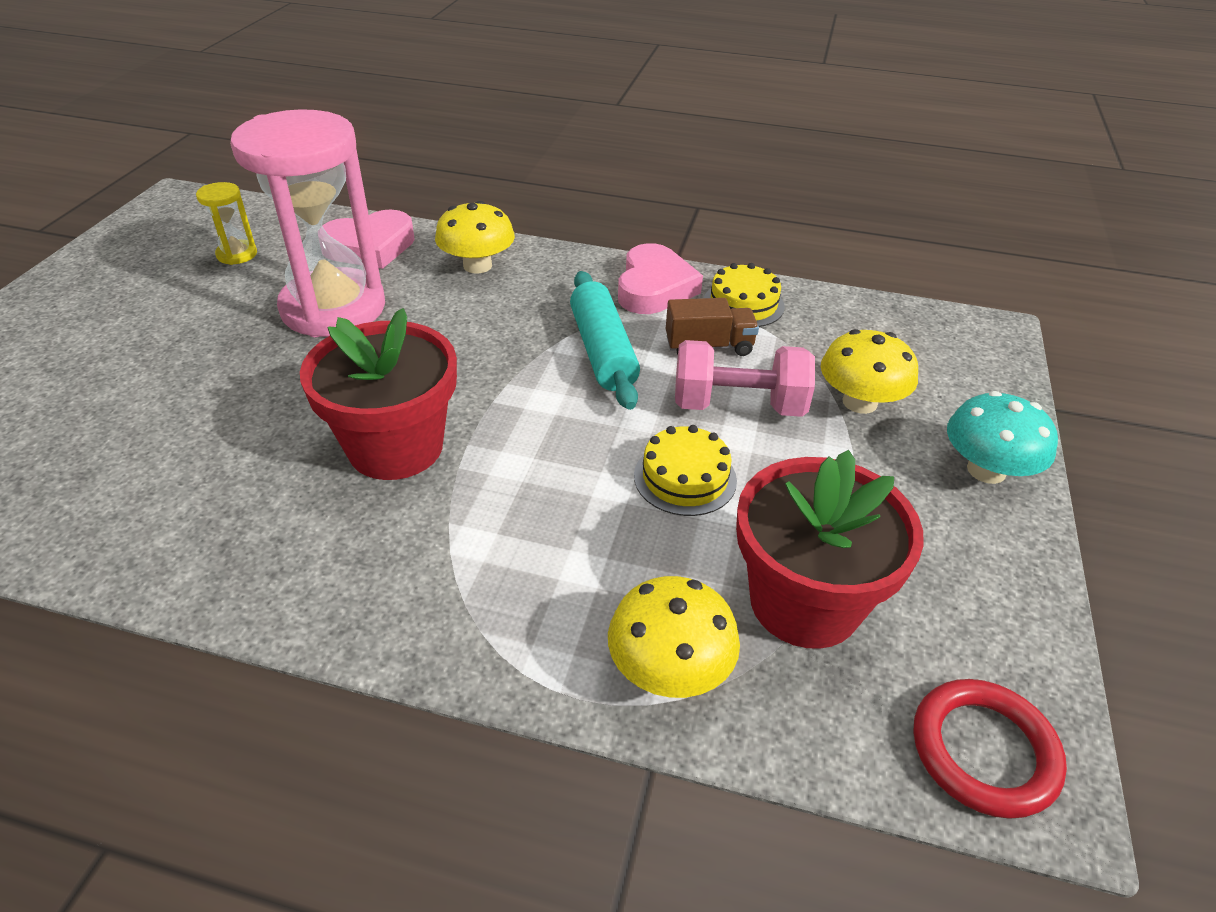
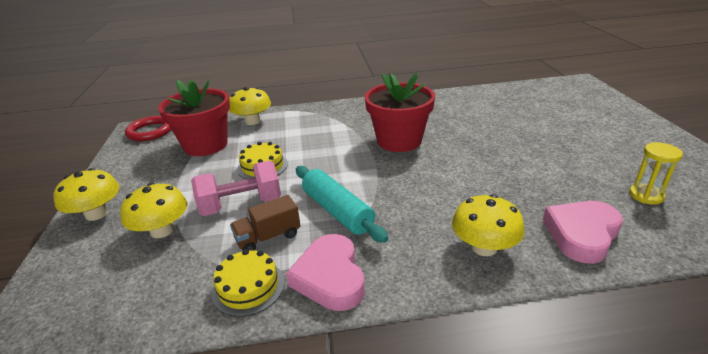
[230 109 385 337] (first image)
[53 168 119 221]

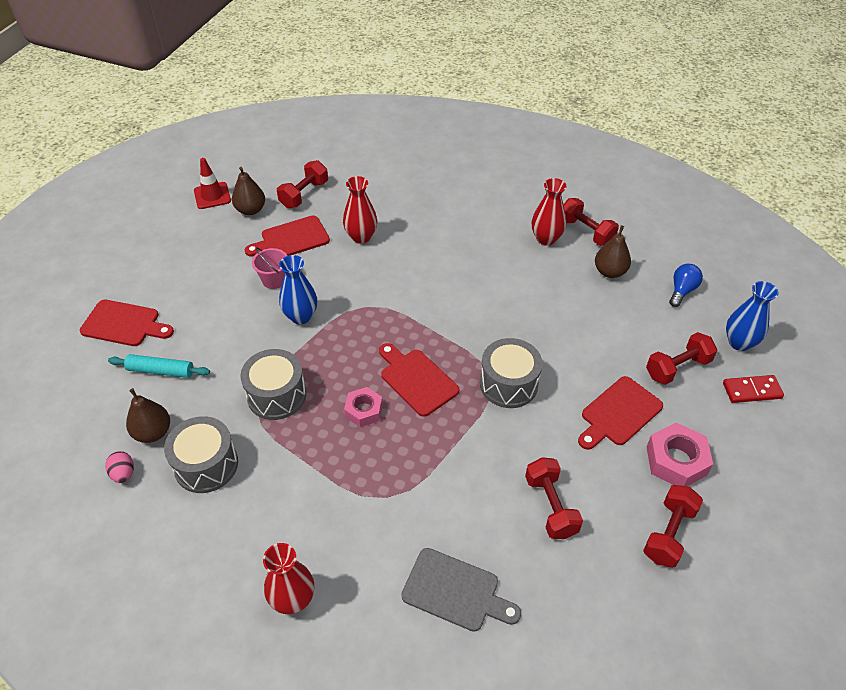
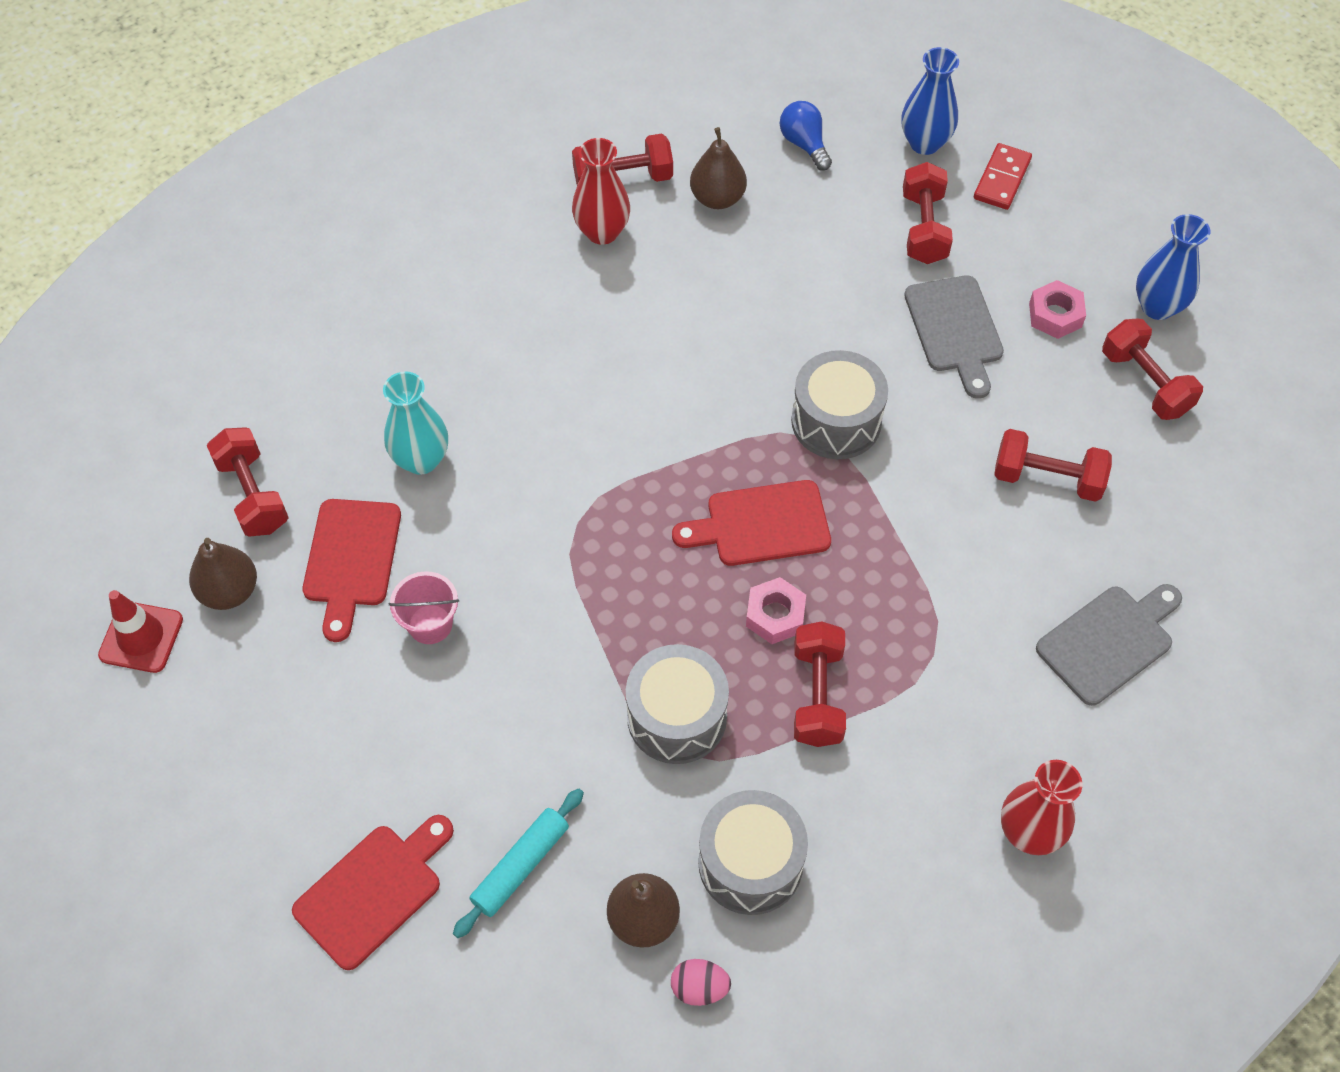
[794 621 846 747]
[1136 214 1210 320]
[383 371 448 475]
[904 275 1004 399]
[1029 280 1086 339]

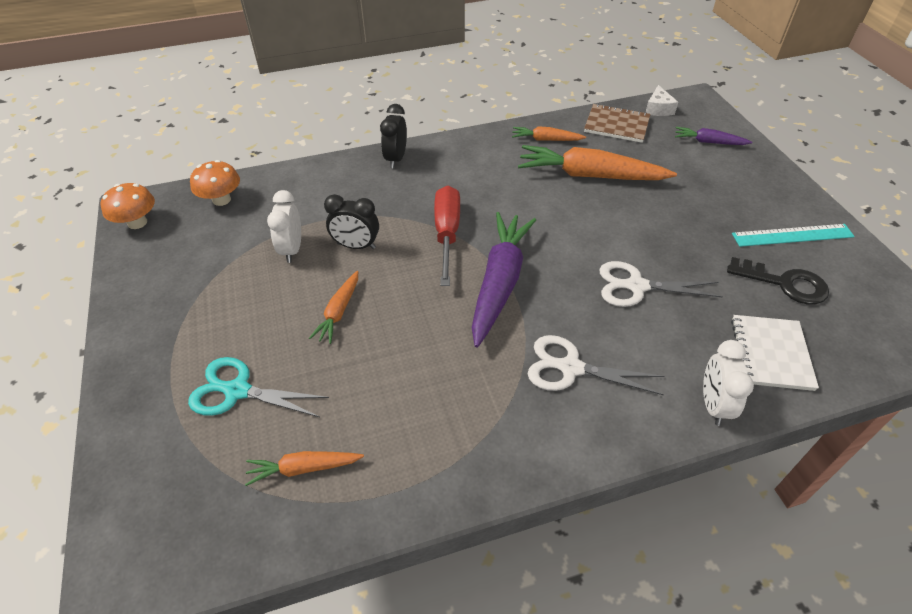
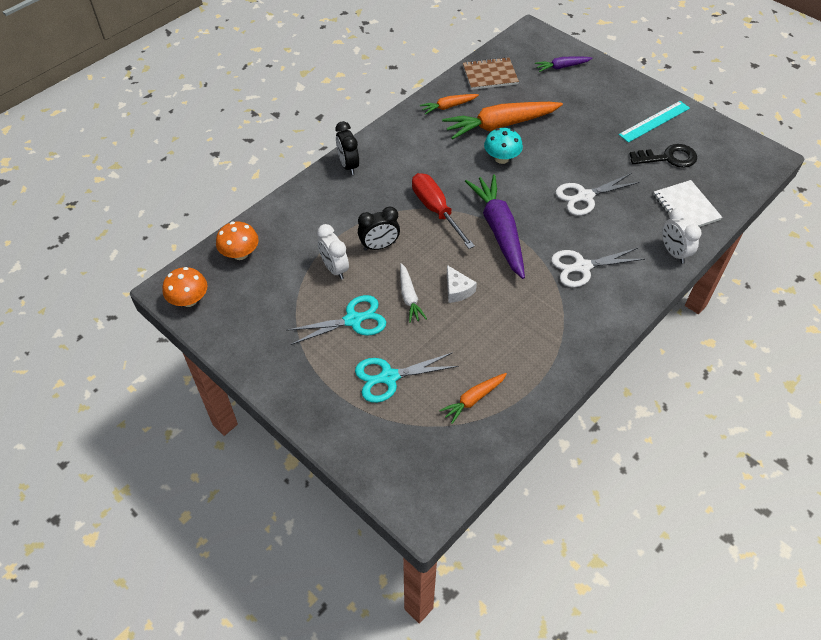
[286 295 386 345]
[484 128 523 164]
[447 265 477 303]
[400 263 427 323]

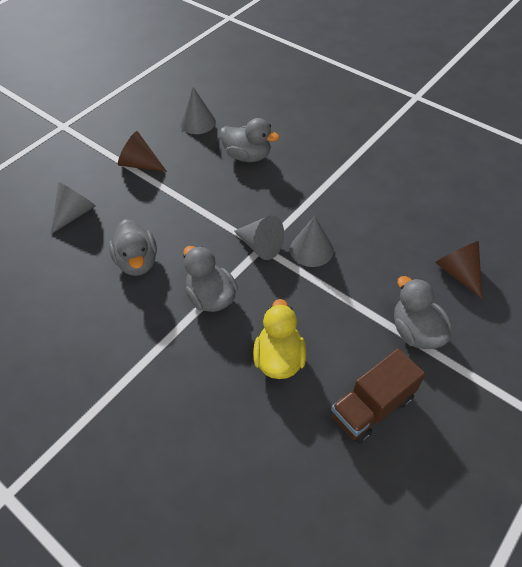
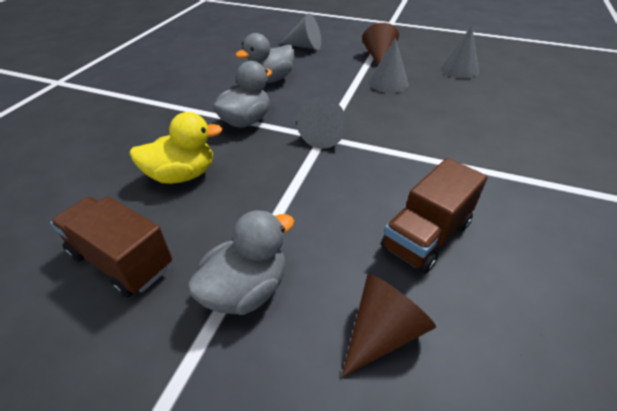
[220 118 279 162] (first image)
[381 158 488 274]
[369 37 409 93]

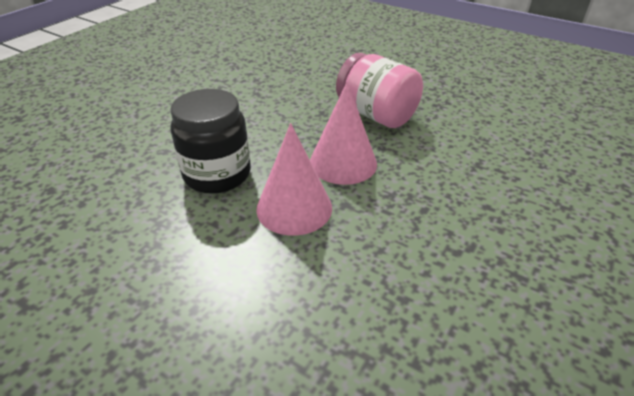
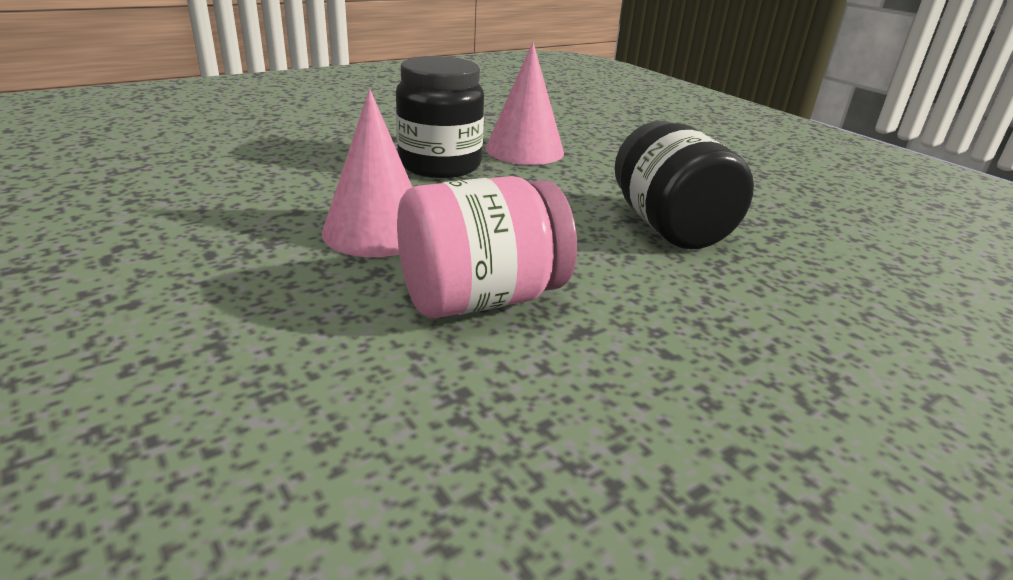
[615 121 754 249]
[485 42 564 165]

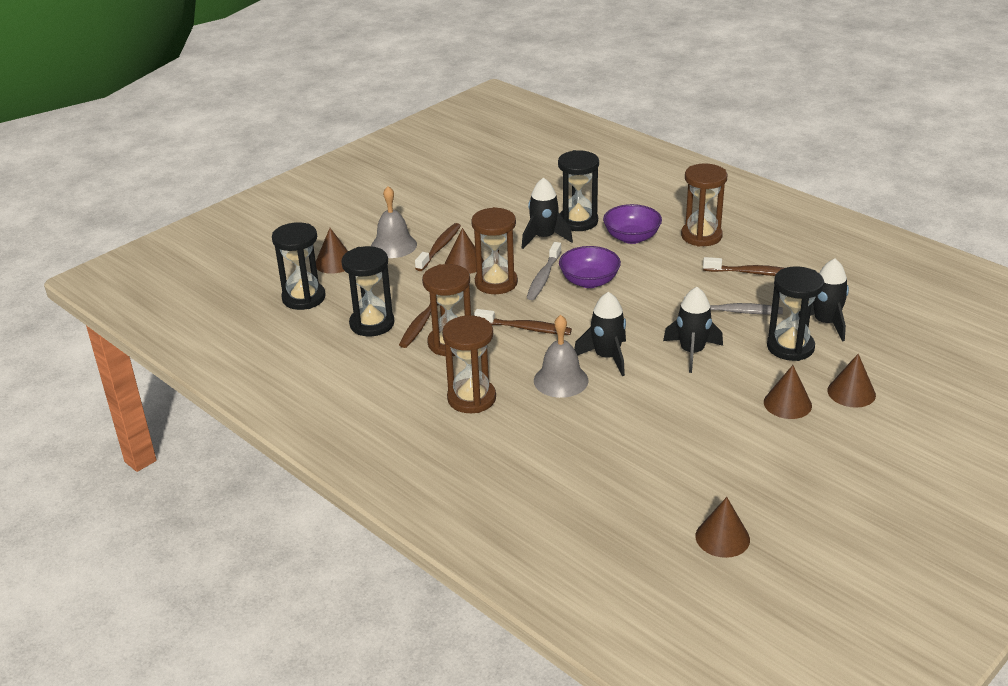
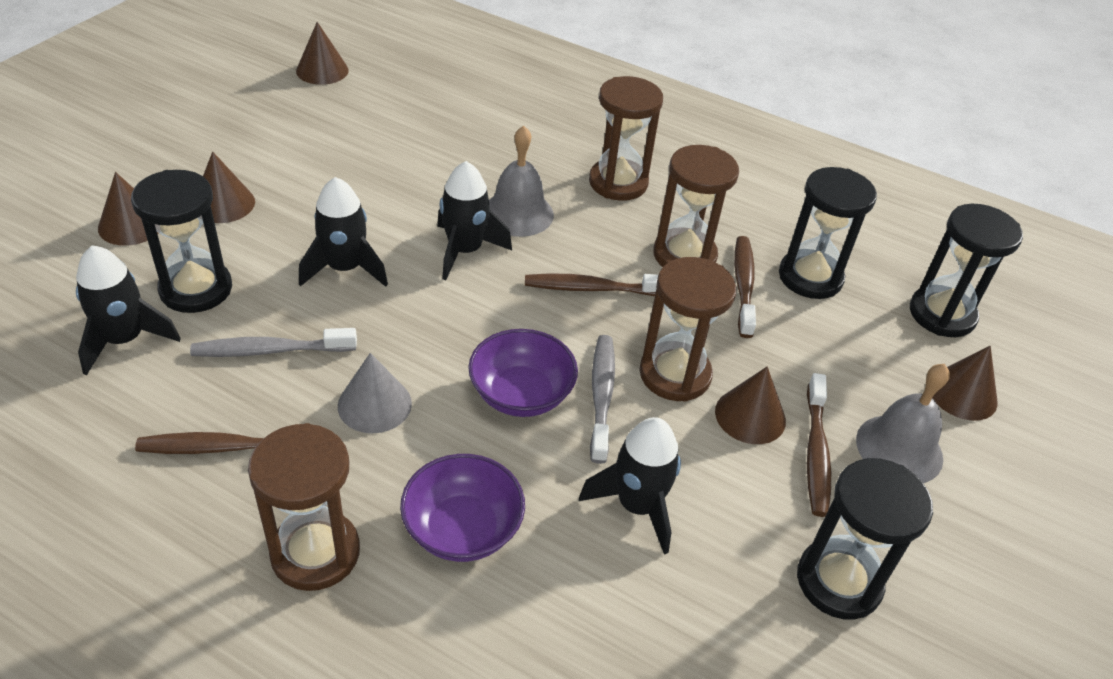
[338 353 412 433]
[797 458 933 619]

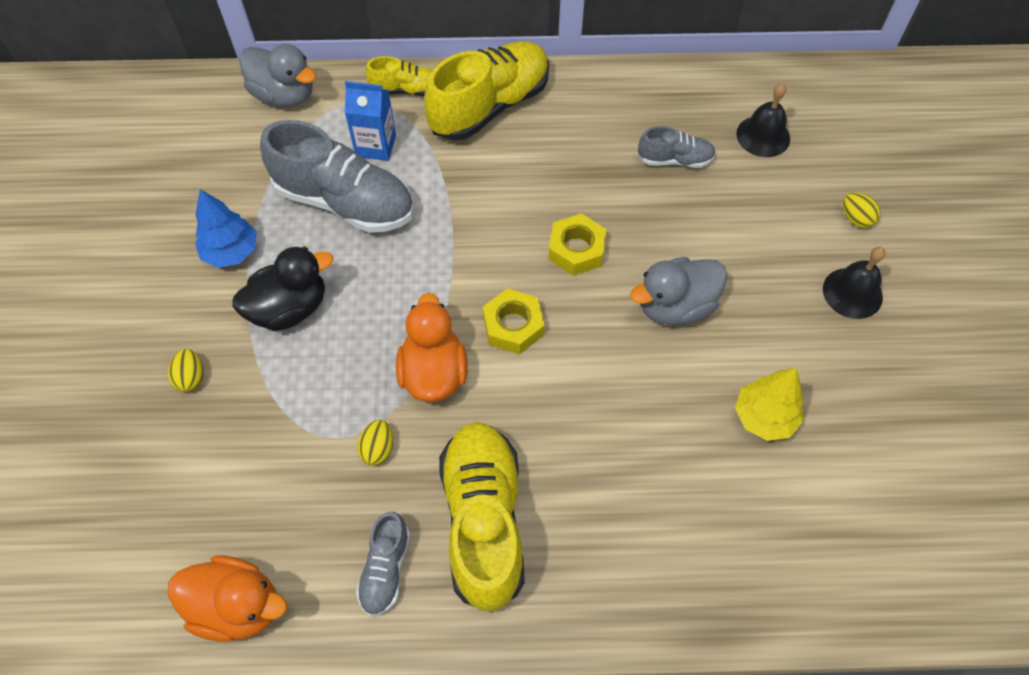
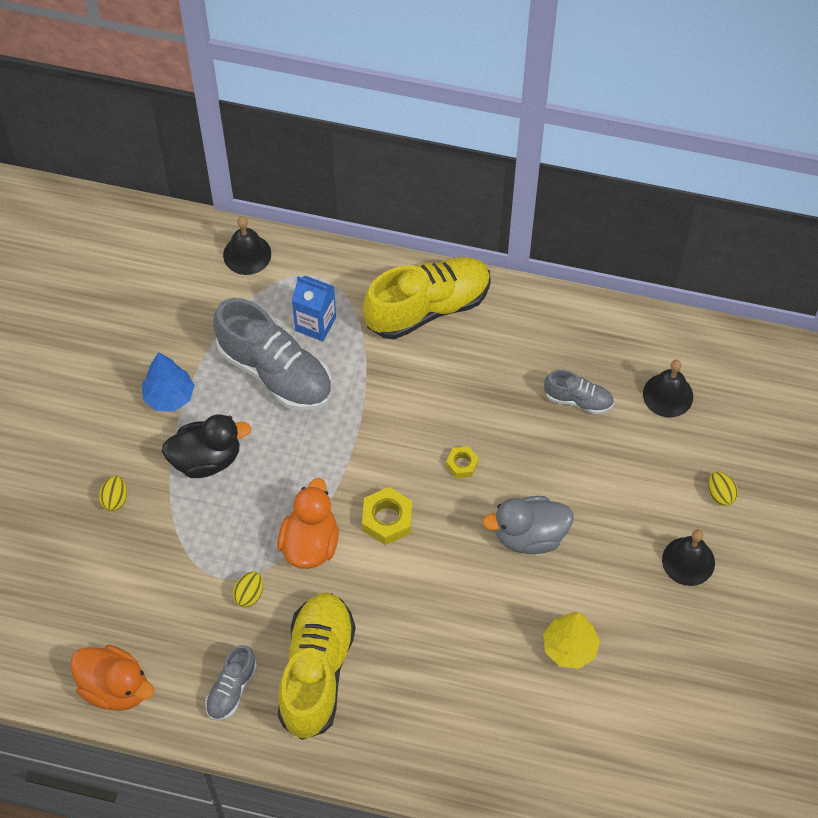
[365 56 433 96] (first image)
[223 216 271 275]
[446 446 479 478]

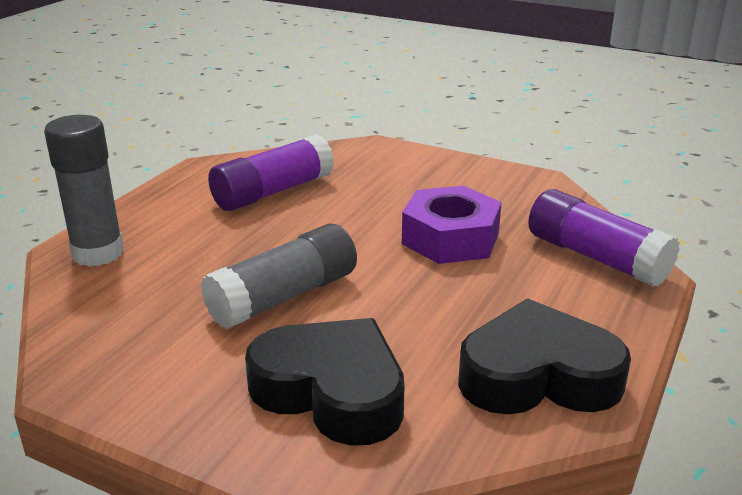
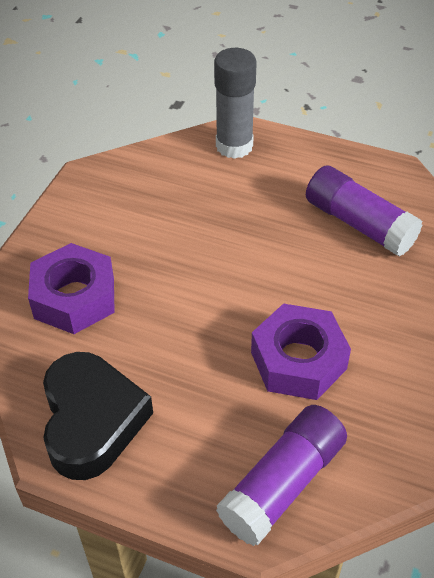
[201 224 357 329] (first image)
[28 243 115 334]

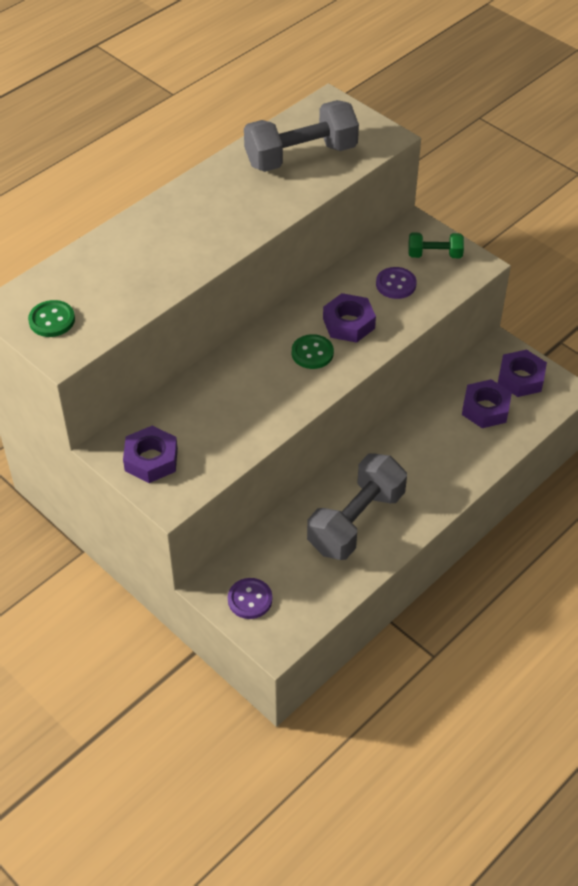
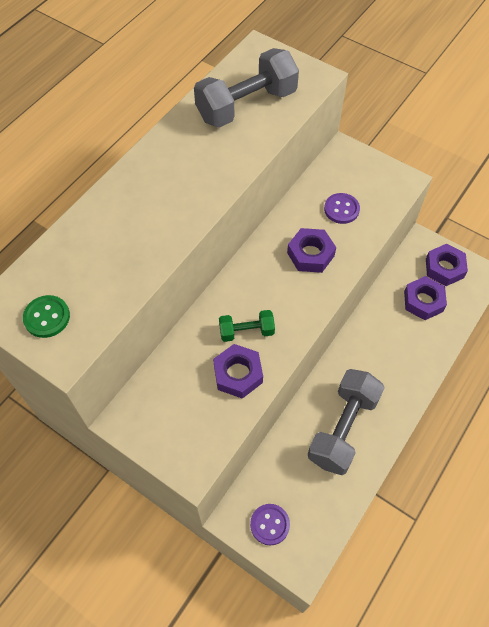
[292 334 334 369] (first image)
[213 344 263 399]
[219 310 275 342]

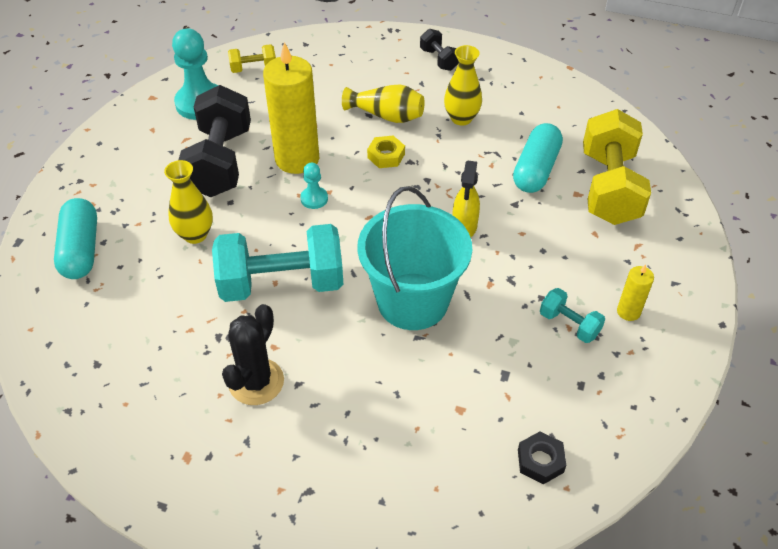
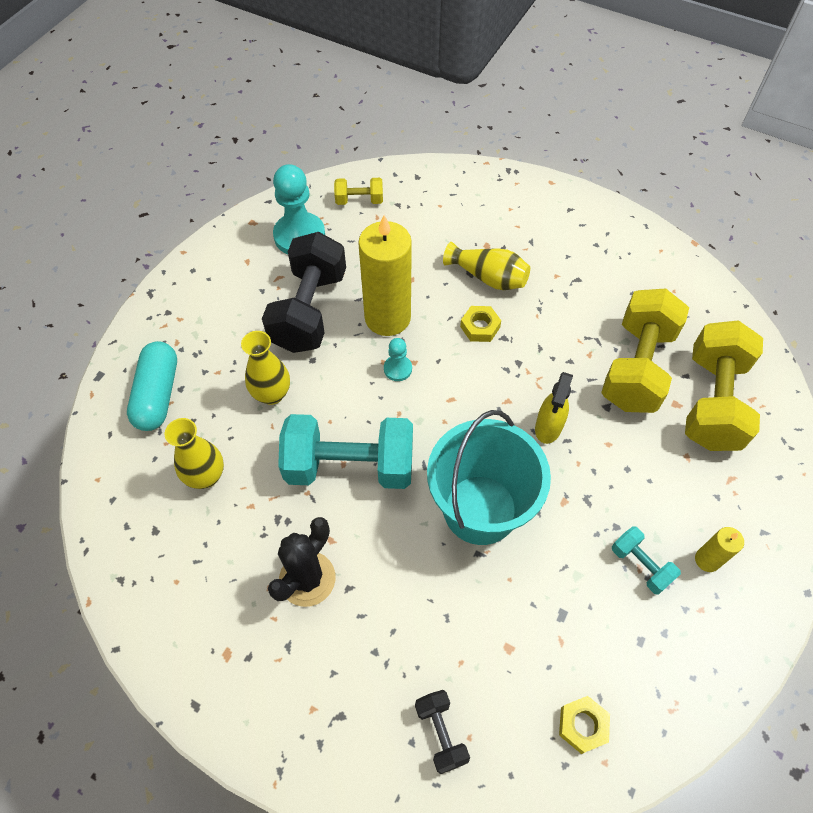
[415 690 470 774]
[164 418 224 489]
[601 288 689 413]
[559 696 610 754]

